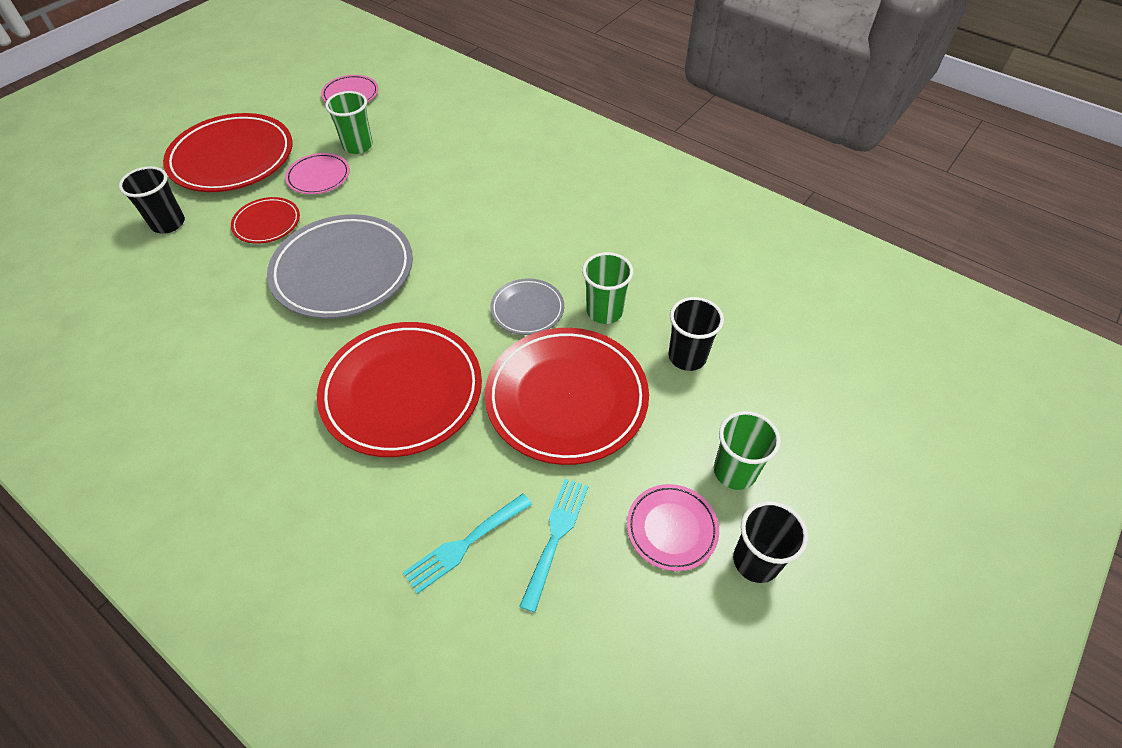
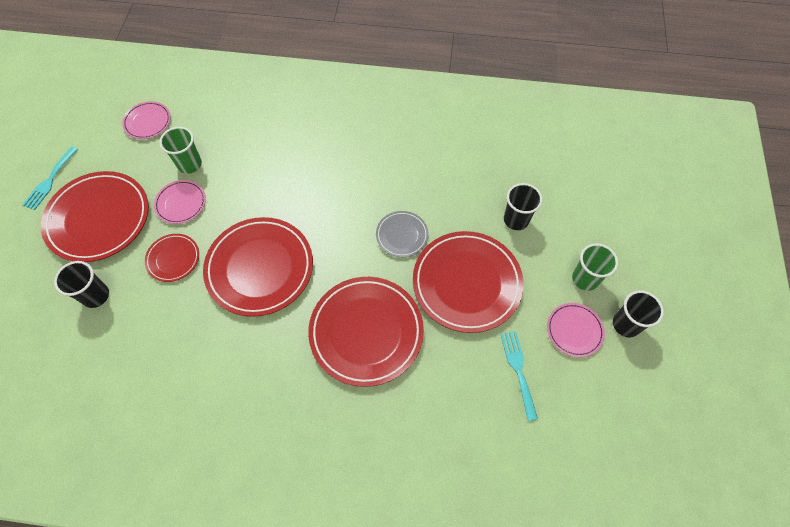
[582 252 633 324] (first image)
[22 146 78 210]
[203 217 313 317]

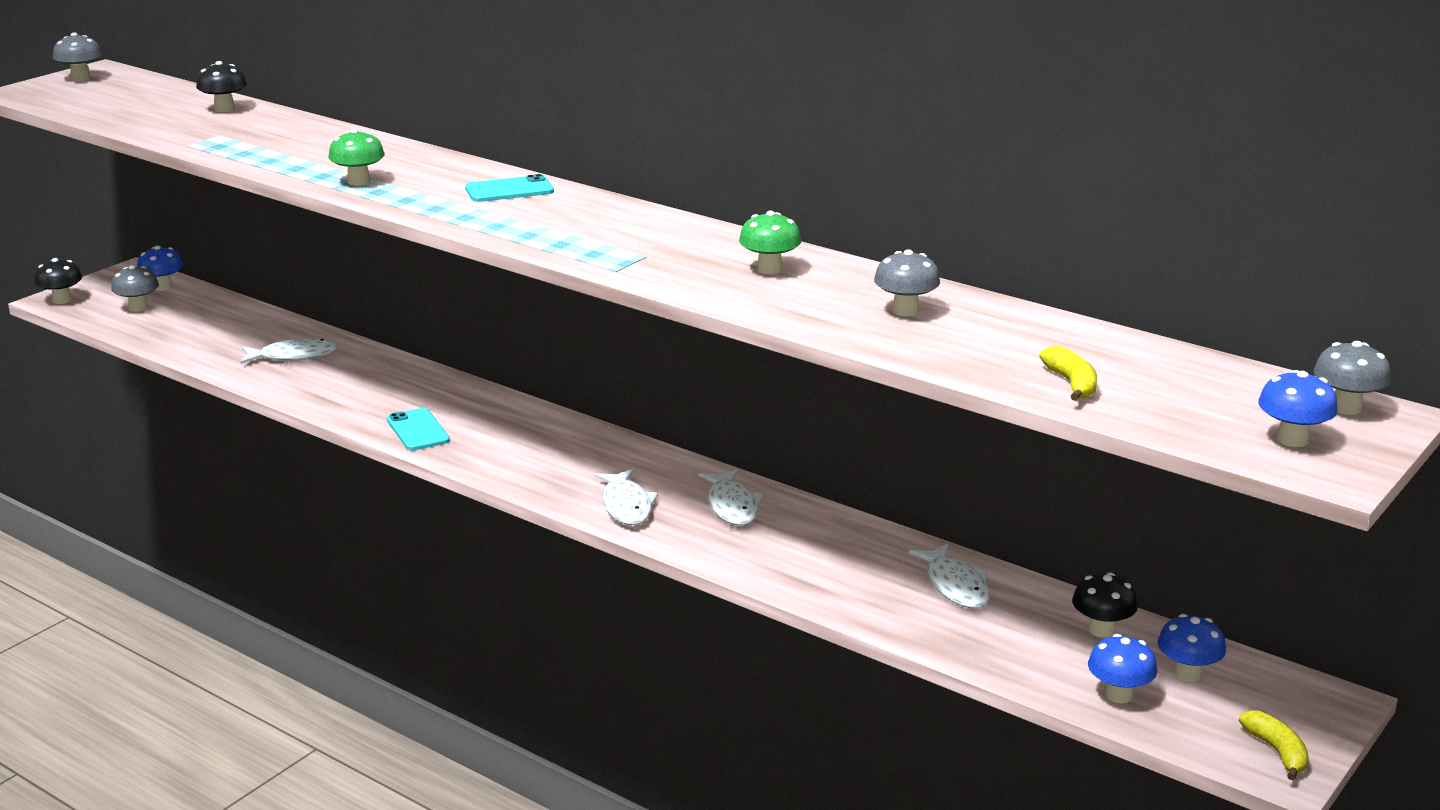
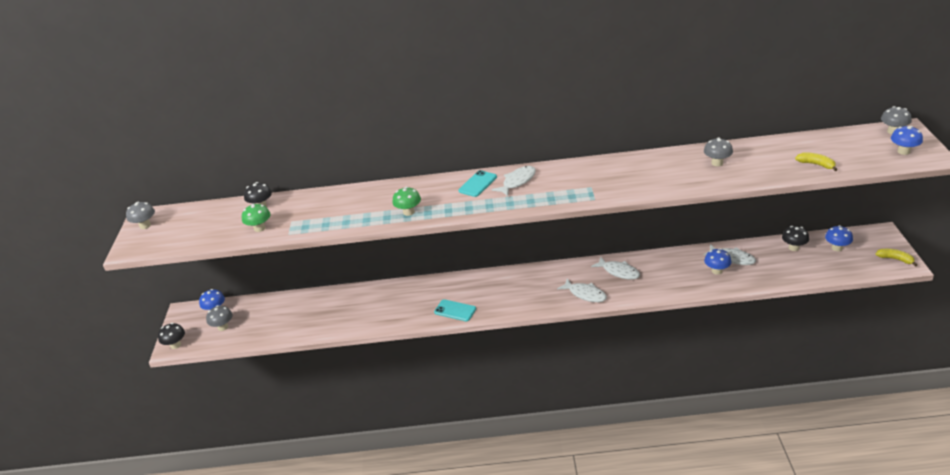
[492 166 536 196]
[242 204 271 232]
[704 248 731 275]

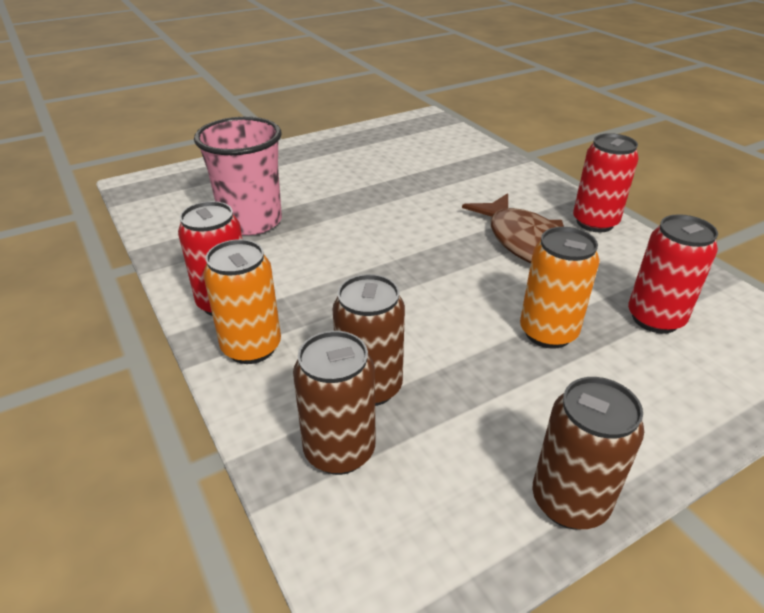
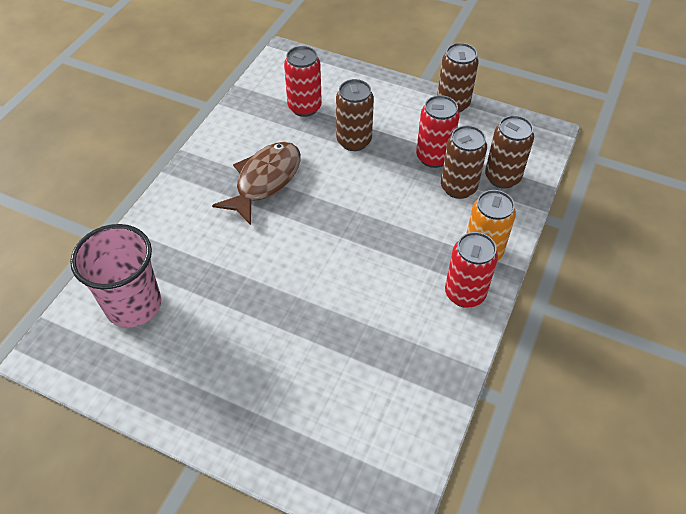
[70 224 161 327]
[416 95 460 168]
[336 79 374 151]

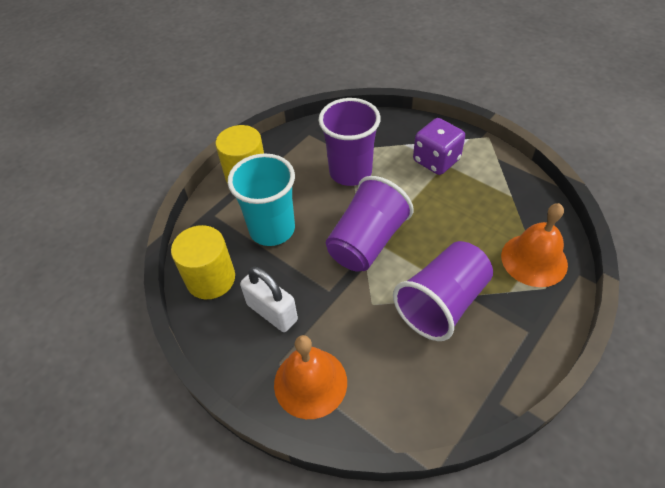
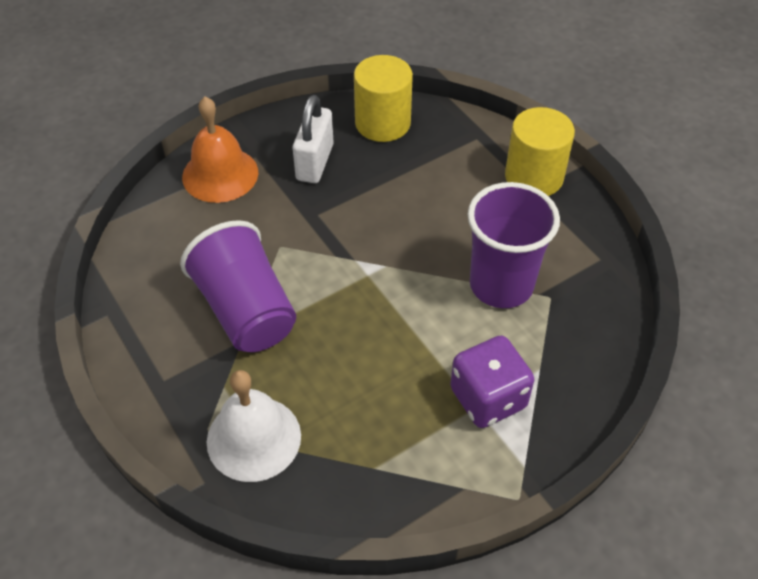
[228 153 295 246] (first image)
[326 176 414 272] (first image)
[207 370 301 482]
[293 95 334 183]

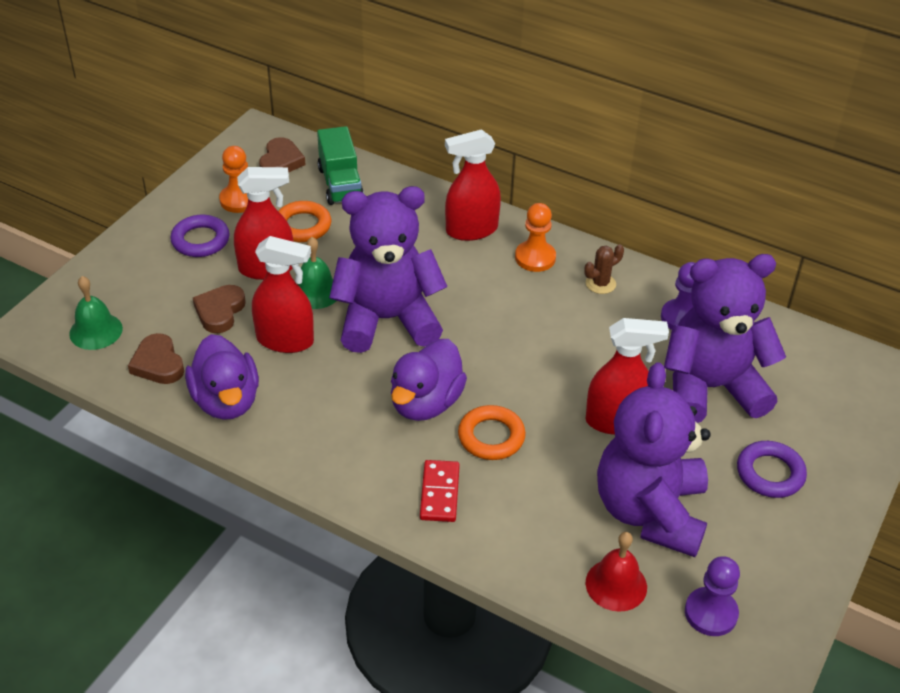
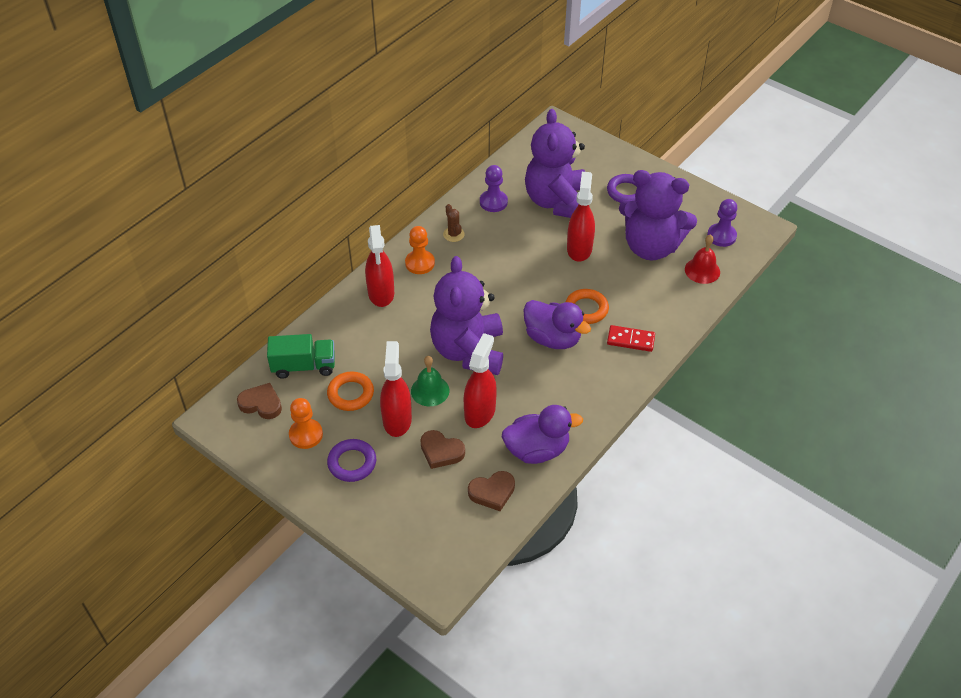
[69 276 123 350] (first image)

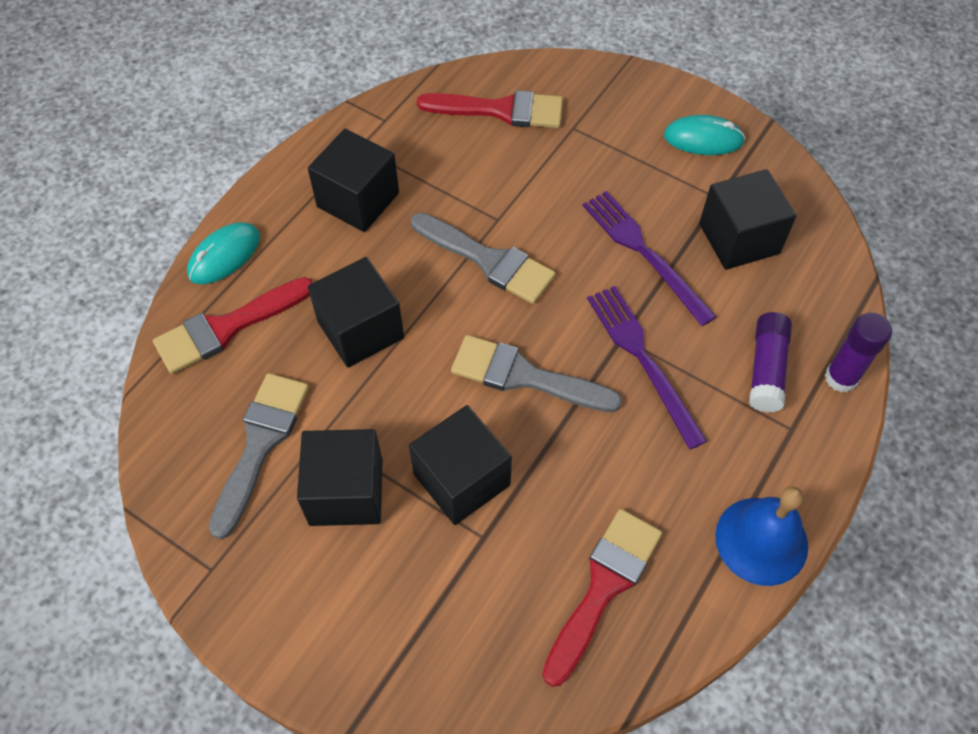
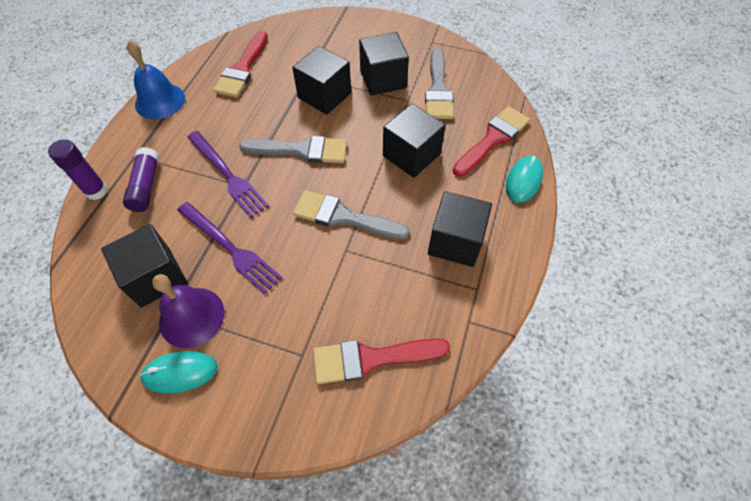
[152 274 224 348]

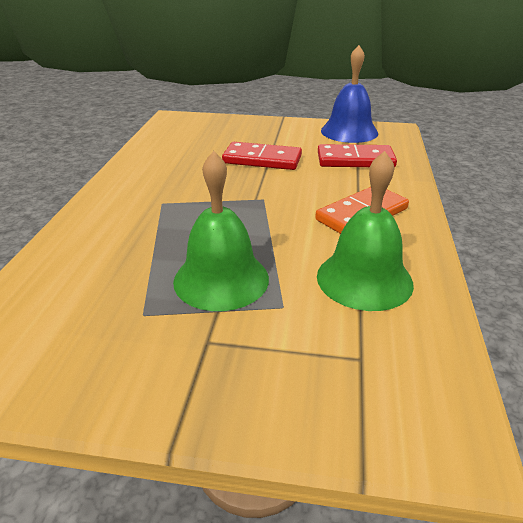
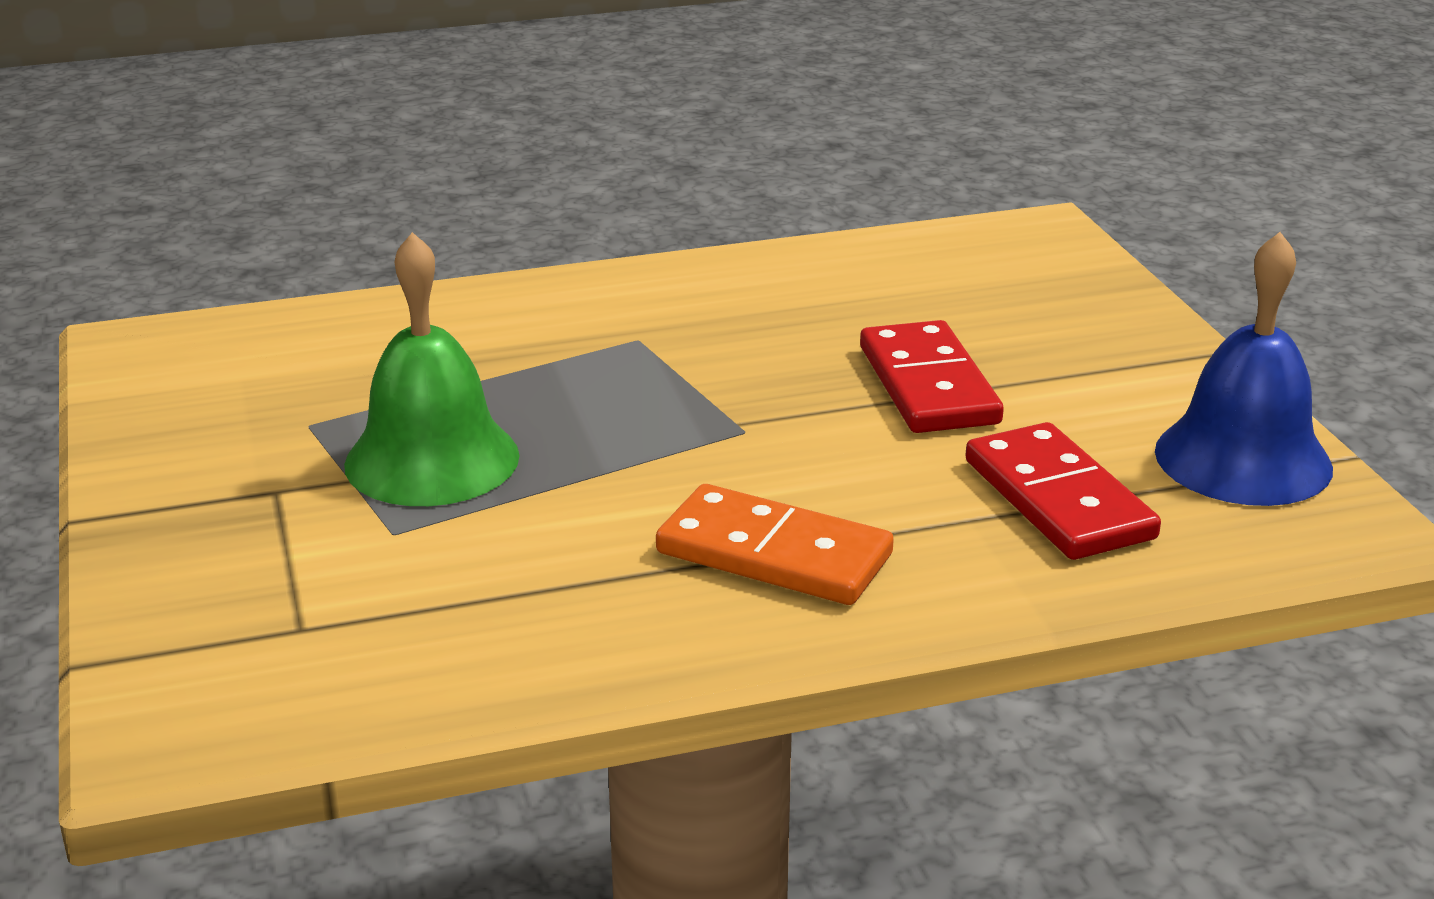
[317 151 414 311] (first image)

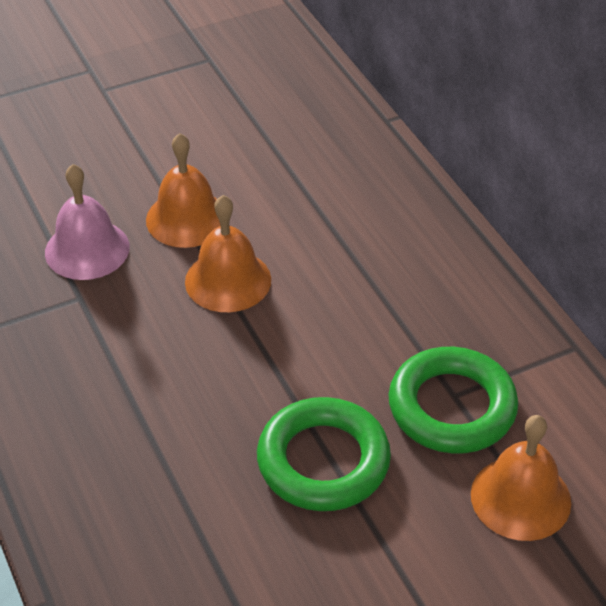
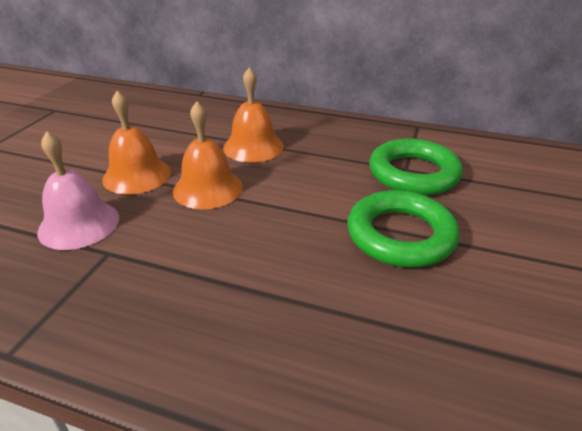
[223 67 284 163]

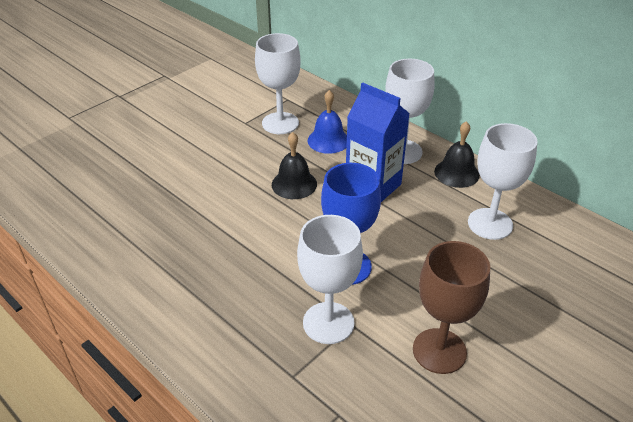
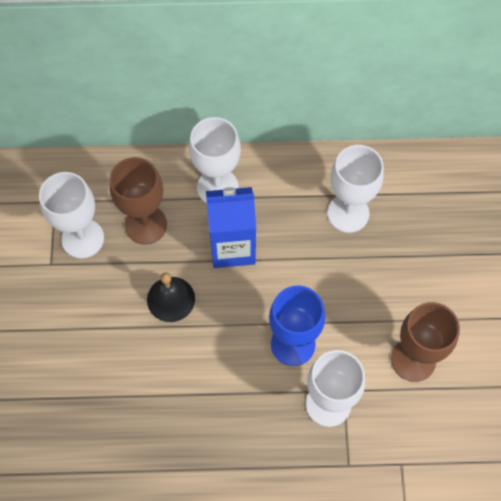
[434 121 480 188] (first image)
[110 157 167 245]

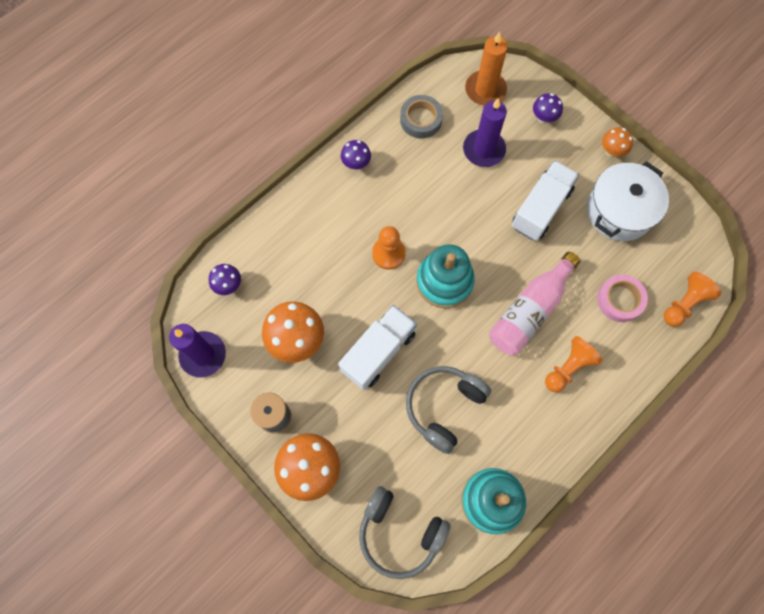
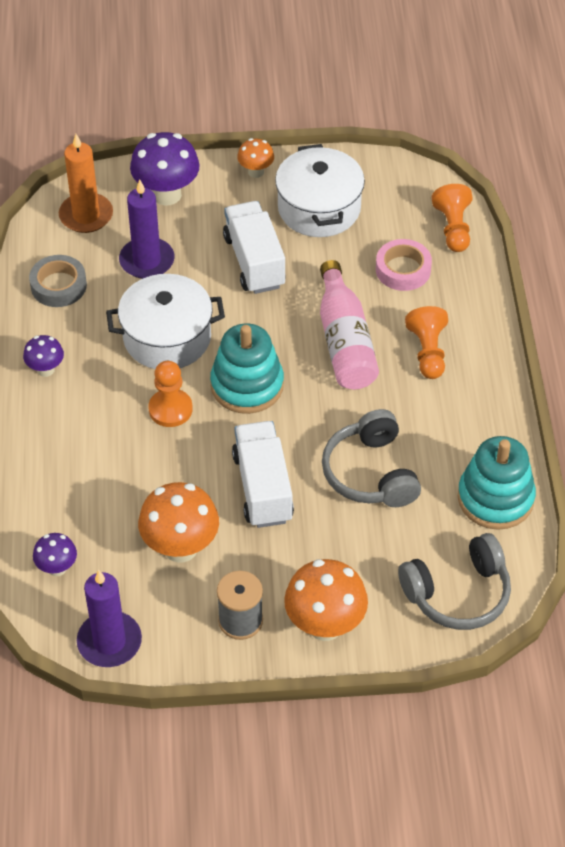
[106 274 225 369]
[130 132 200 206]

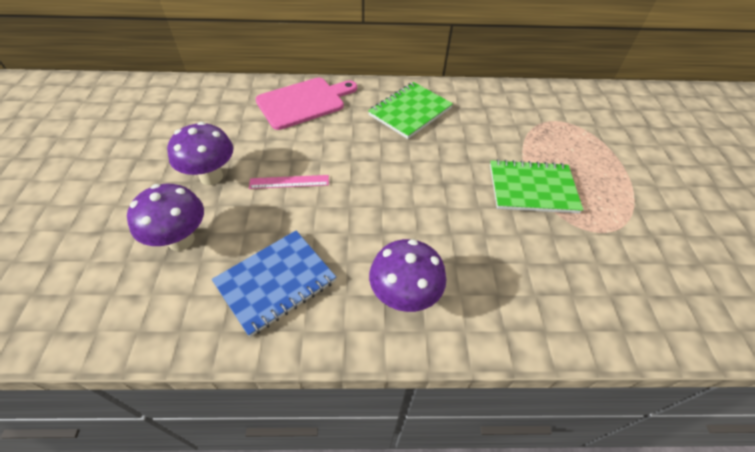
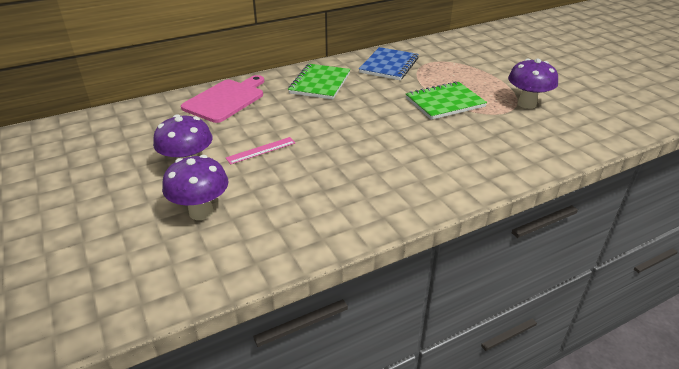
[359 47 419 80]
[508 59 558 109]

